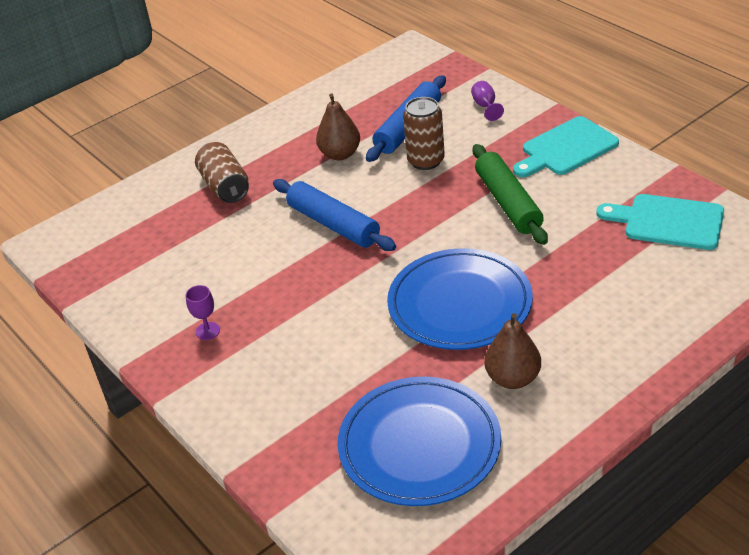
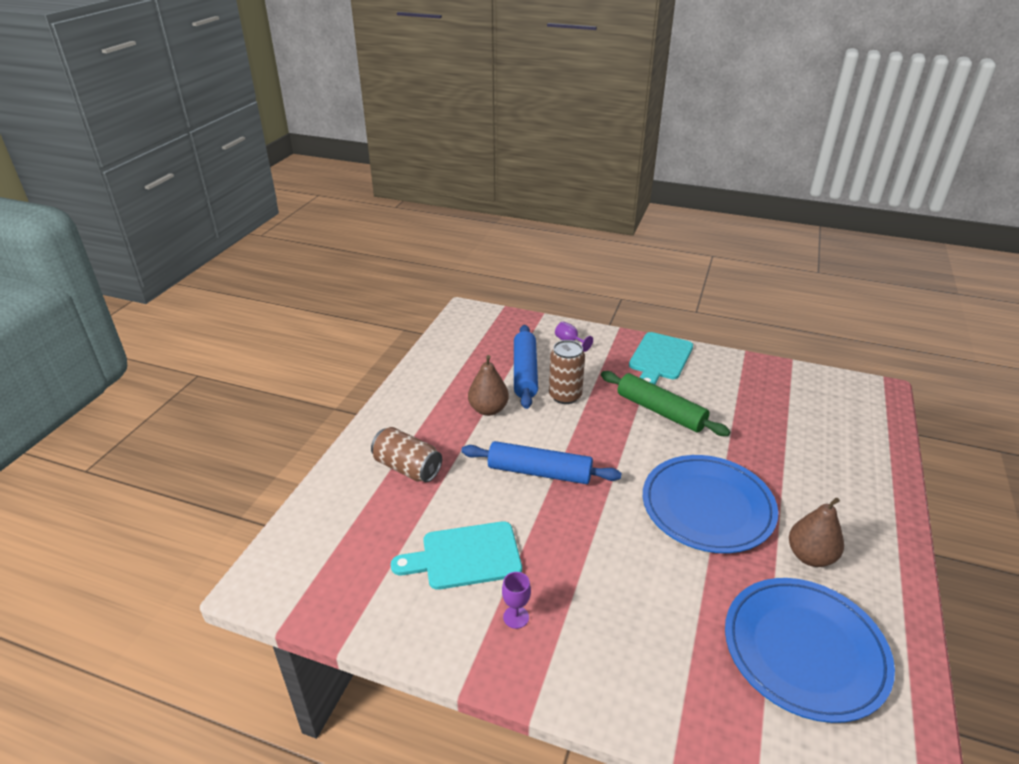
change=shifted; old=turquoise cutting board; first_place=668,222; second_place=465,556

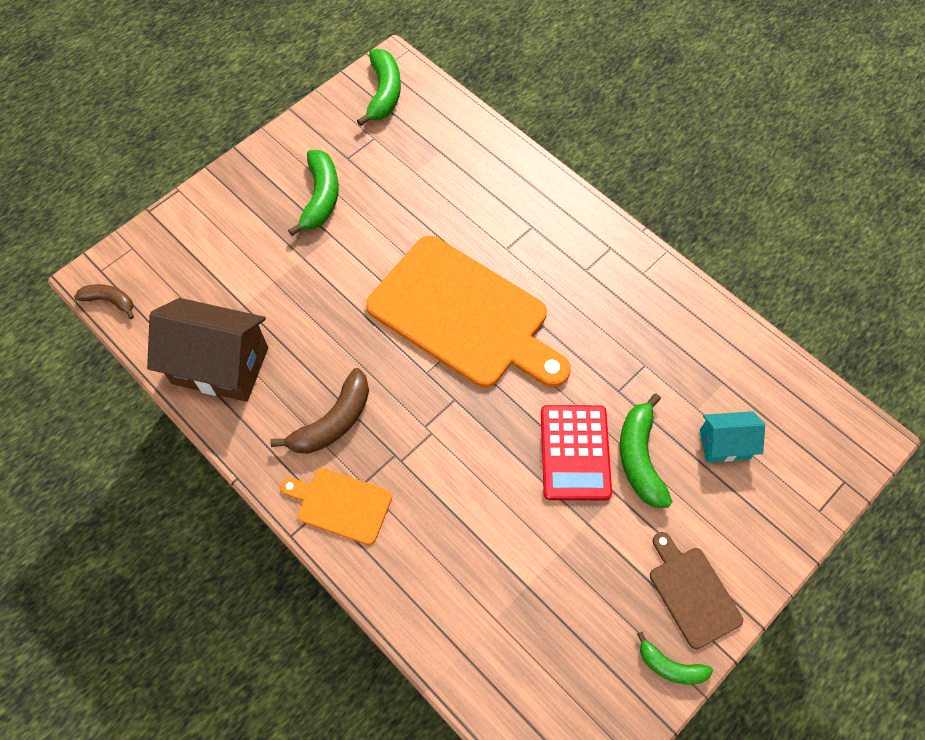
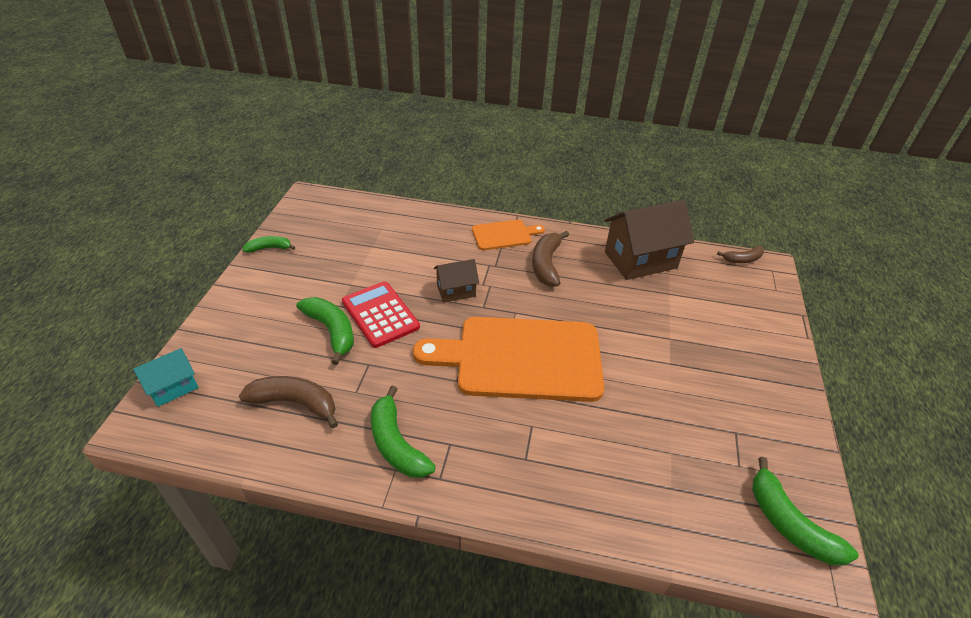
change=shifted; old=green banana; first_place=321,197; second_place=396,444
change=shifted; old=turquoise house; first_place=724,444; second_place=173,387
change=gone; old=brown cutting board; first_place=692,592
change=new; new=brown house; second_place=456,291
change=new; new=brown banana; second_place=295,403

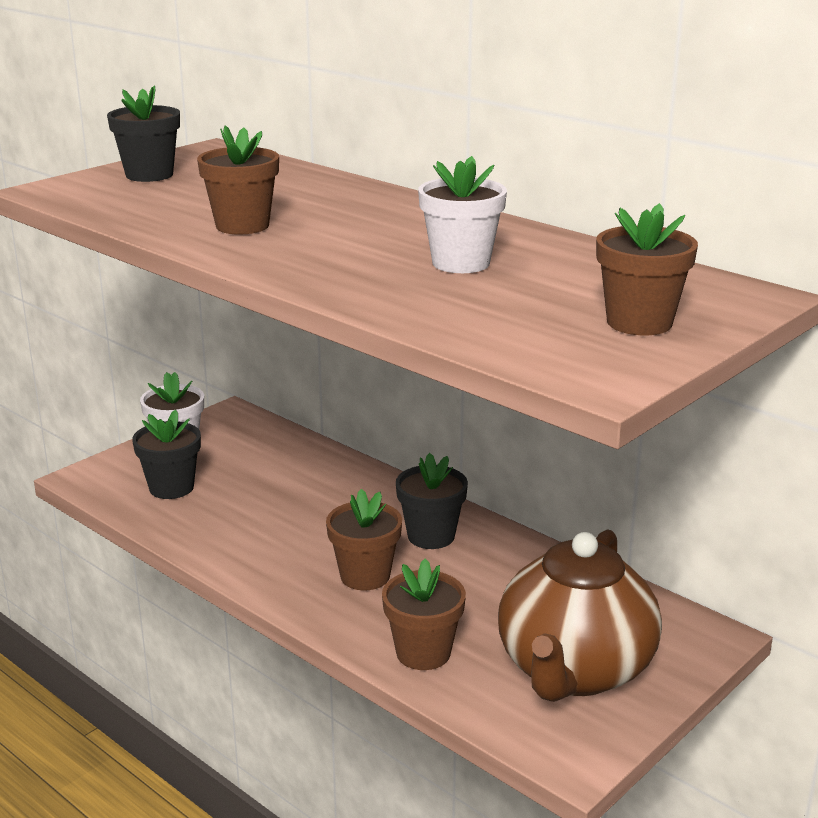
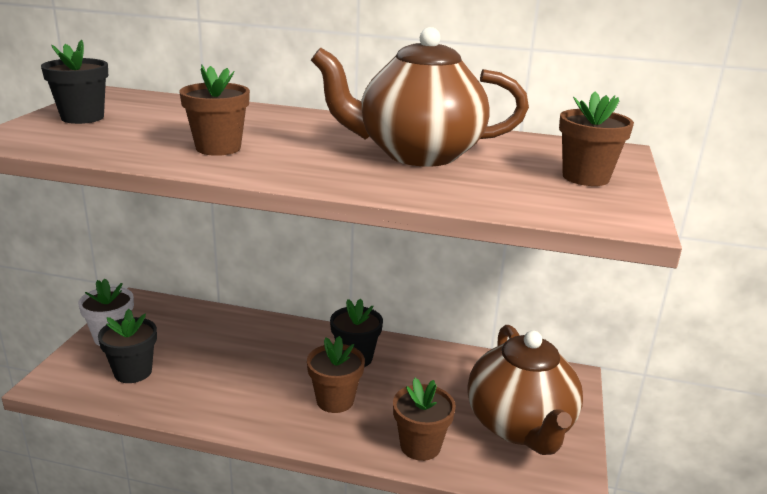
change=swapped; old=white flower pot; new=brown teapot; first_place=461,263; second_place=417,154

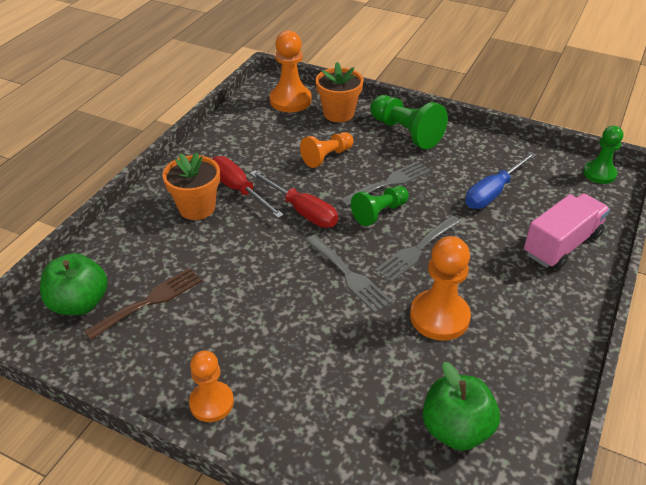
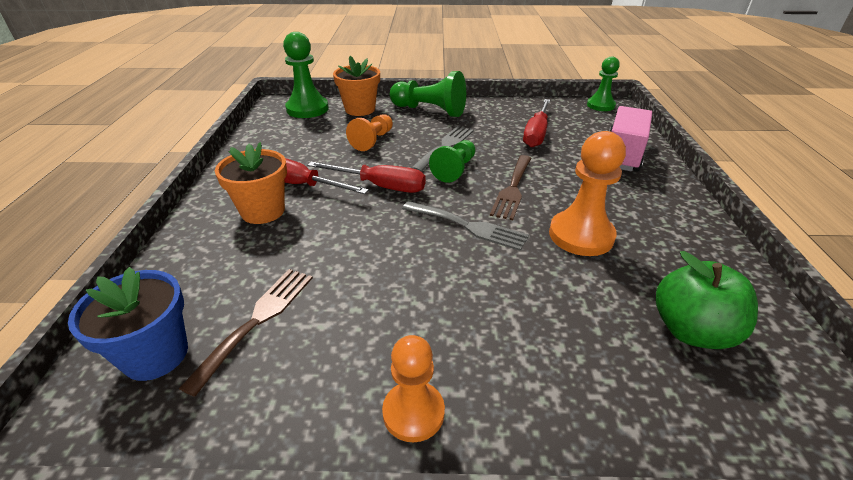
change=repainted; old=orange pawn; new=green pawn; first_place=290,100; second_place=307,109
change=repainted; old=blue screwdriver; new=red screwdriver; first_place=493,192; second_place=536,134
change=repainted; old=grey fork; new=brown fork; first_place=416,250; second_place=512,189
change=swapped; old=green apple; new=blue flower pot; first_place=80,303; second_place=156,355

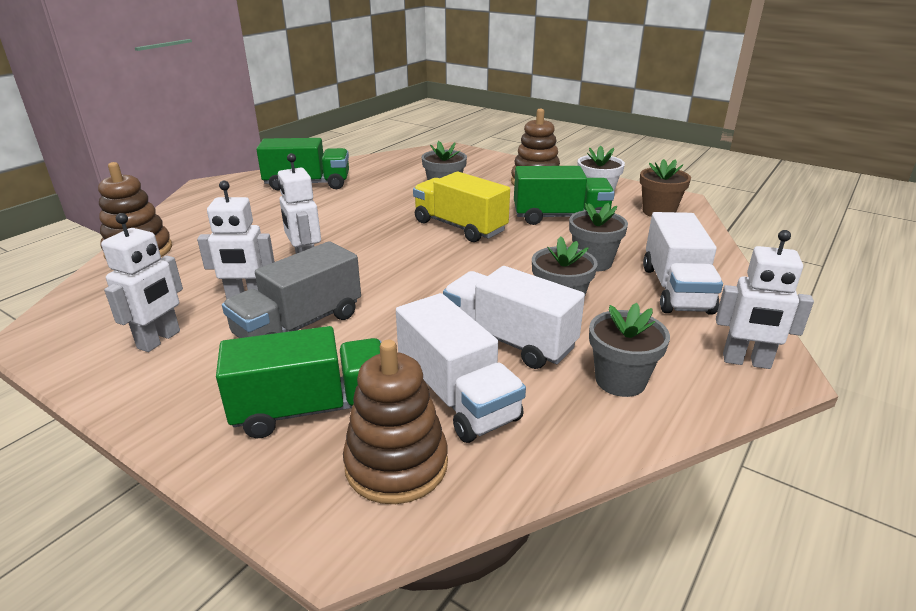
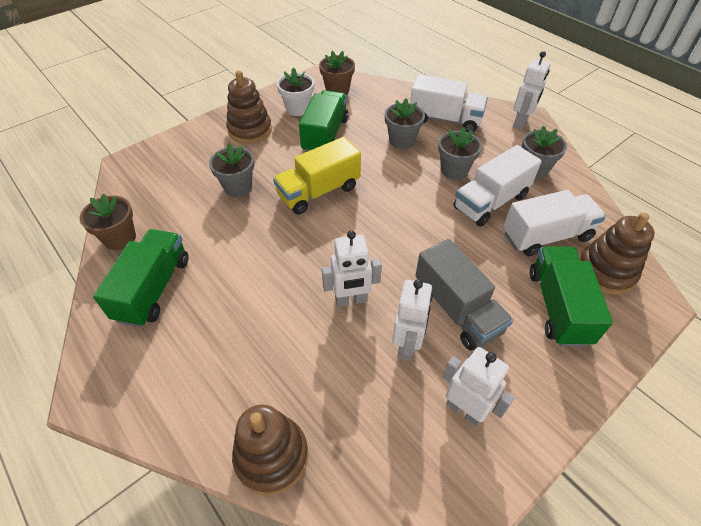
change=new; new=brown flower pot; second_place=120,238

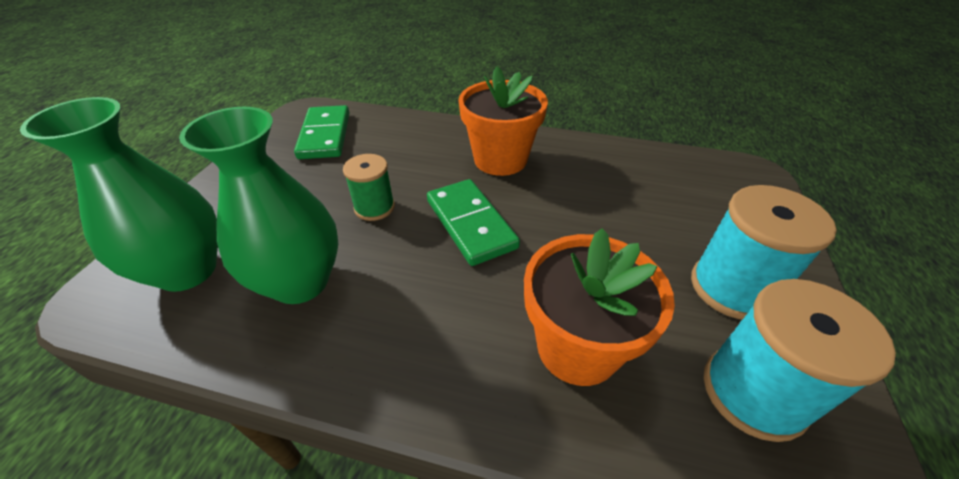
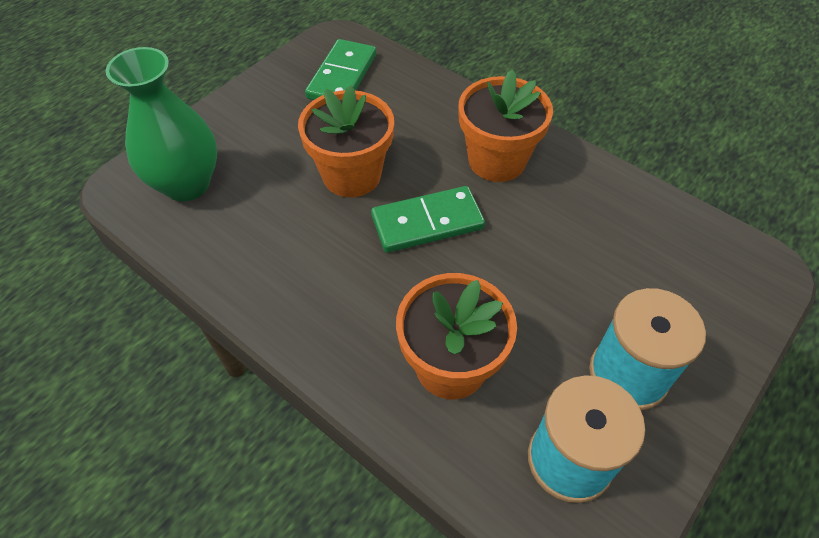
change=gone; old=green vase; first_place=300,282
change=swapped; old=green spool; new=orange flower pot; first_place=374,207; second_place=351,175
change=rotated; old=green domino; first_place=470,224; second_place=427,222; degrees=75

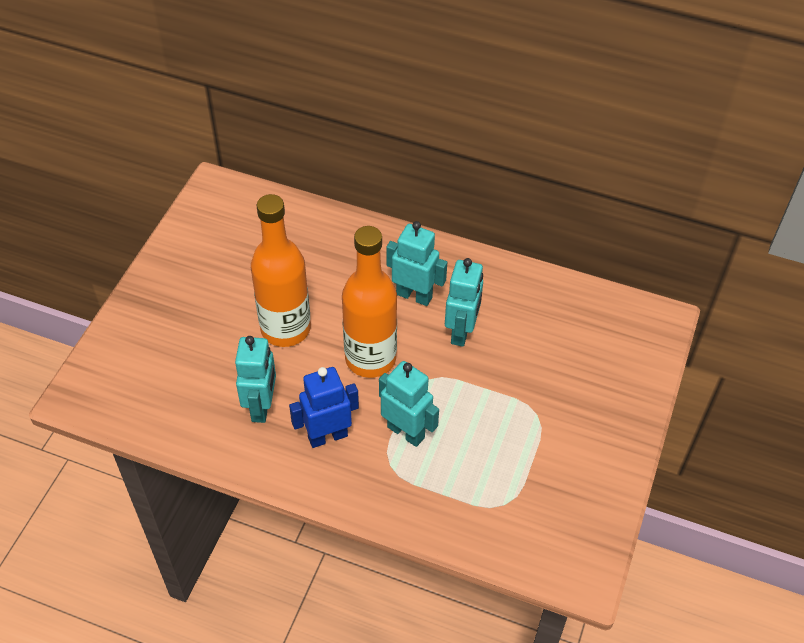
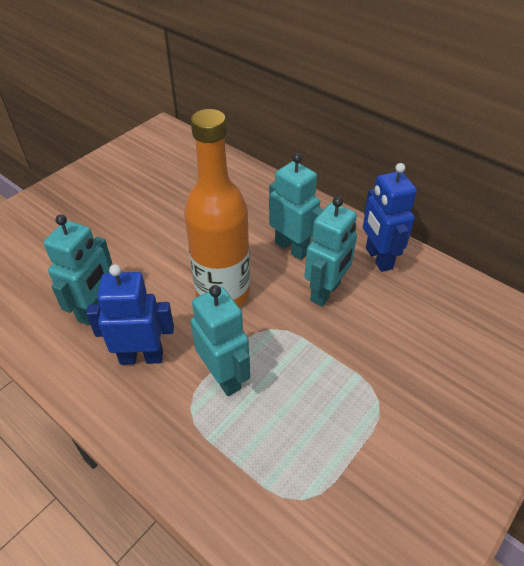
change=gone; old=orange bottle; first_place=285,329
change=new; new=blue robot; second_place=378,258

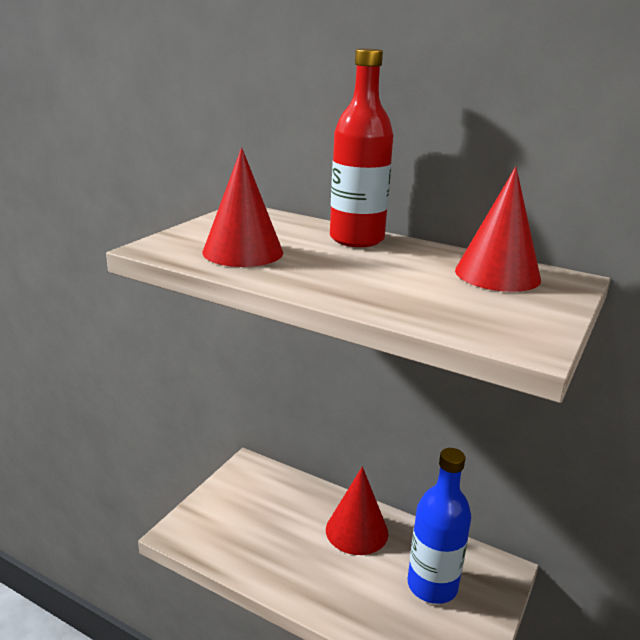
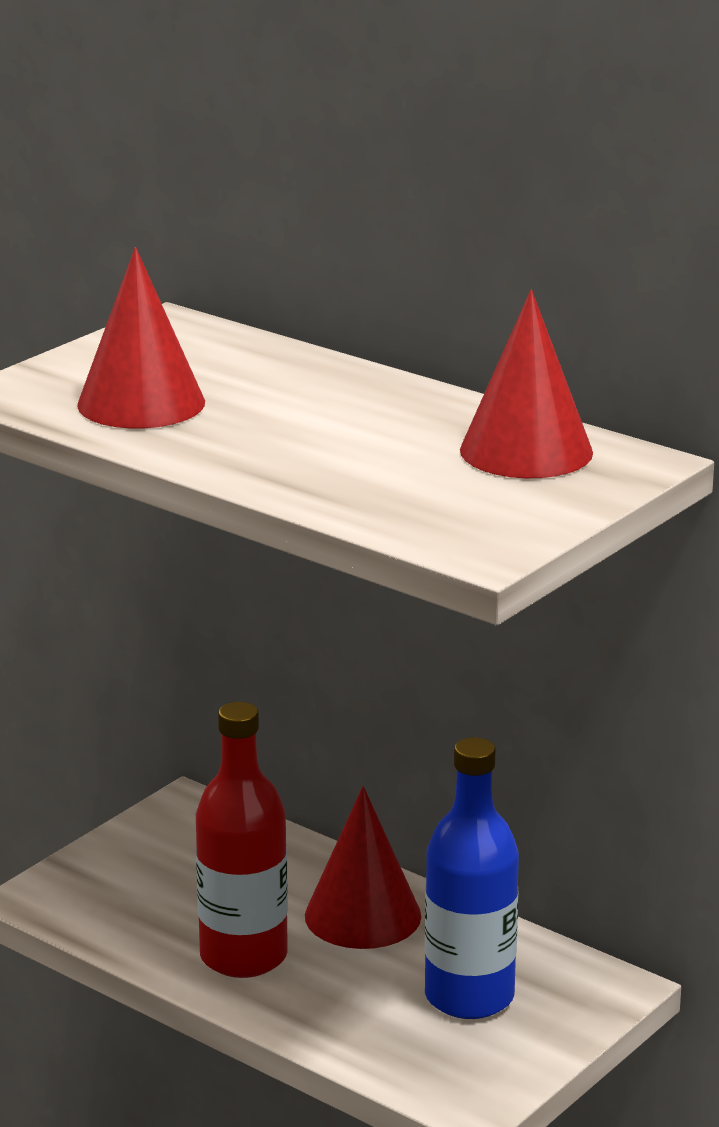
change=shifted; old=red bottle; first_place=356,239; second_place=243,956

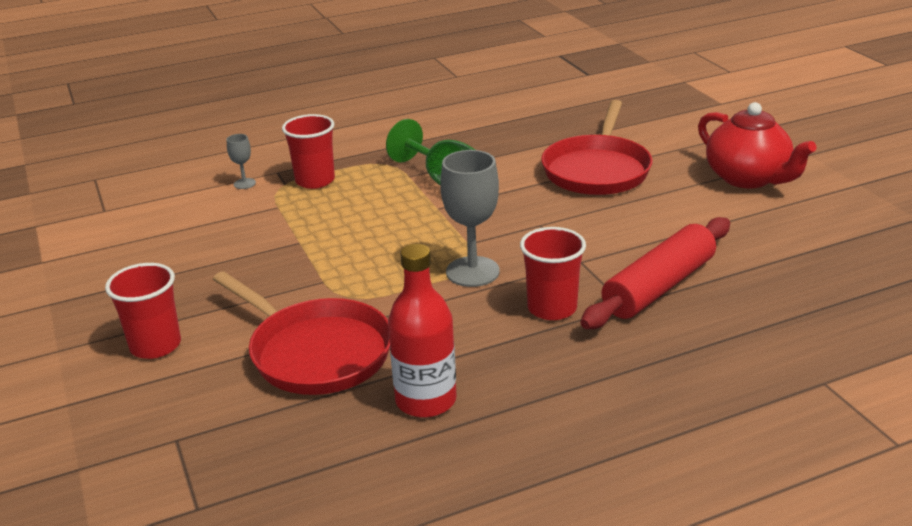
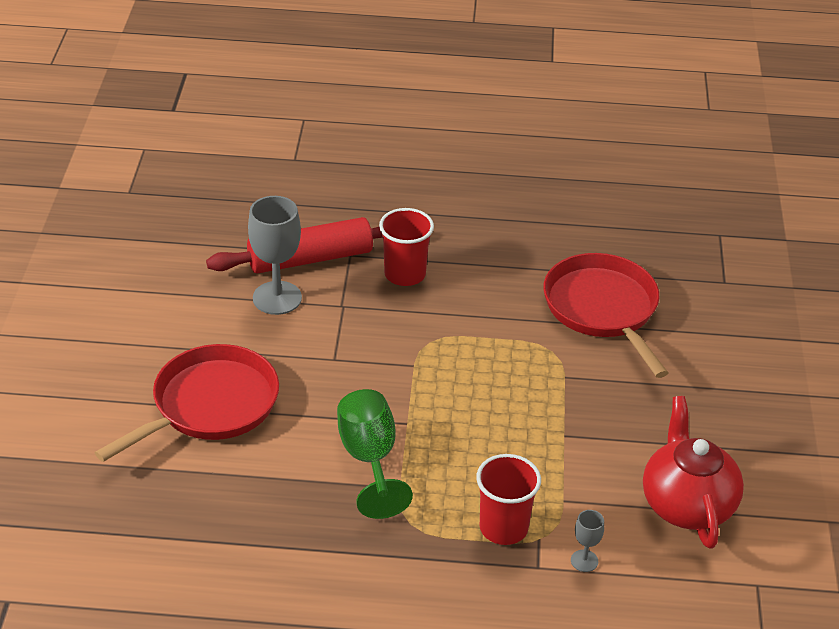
change=shifted; old=red teapot; first_place=748,178; second_place=687,504
change=shifted; old=grey goblet; first_place=472,272; second_place=277,298
change=gone; old=red bottle; first_place=426,400
change=gone; old=red cup; first_place=155,345

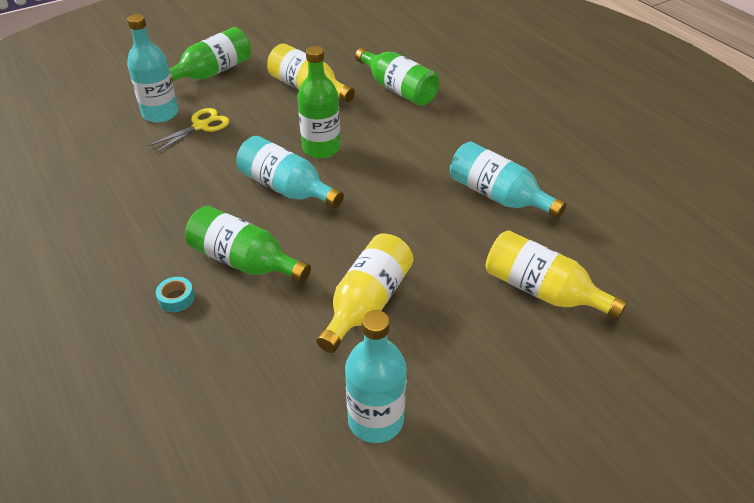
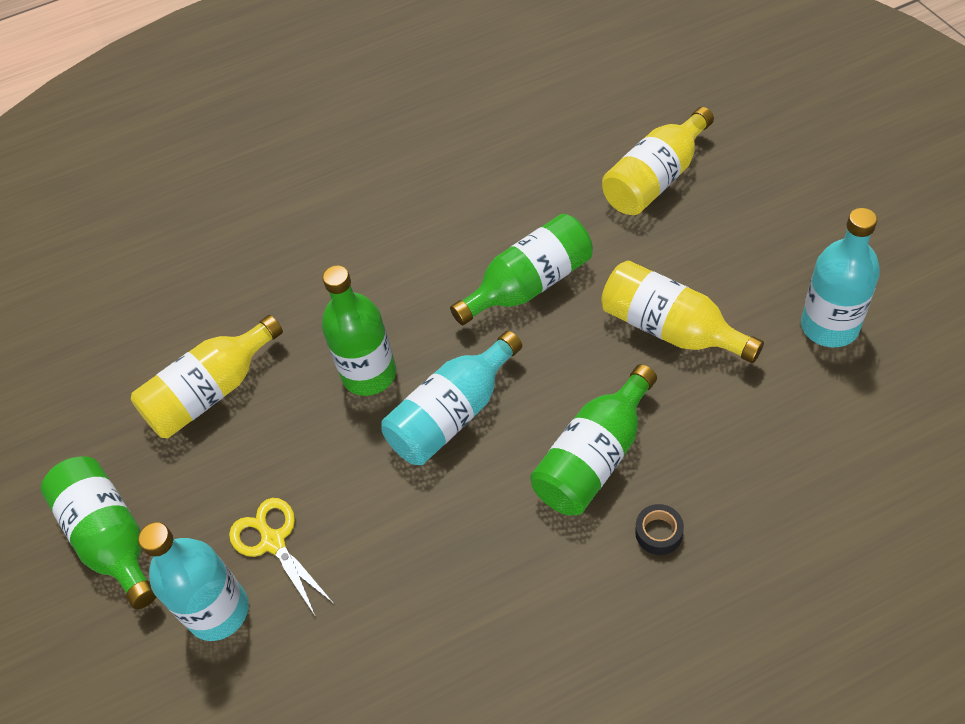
change=shifted; old=green bottle; first_place=398,89; second_place=529,285
change=gone; old=turquoise bottle; first_place=498,196
change=repainted; old=turquoise tape; new=black tape; first_place=176,298; second_place=658,533

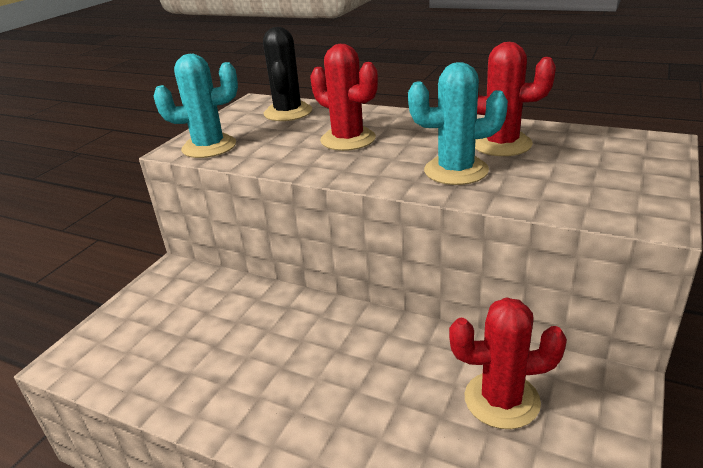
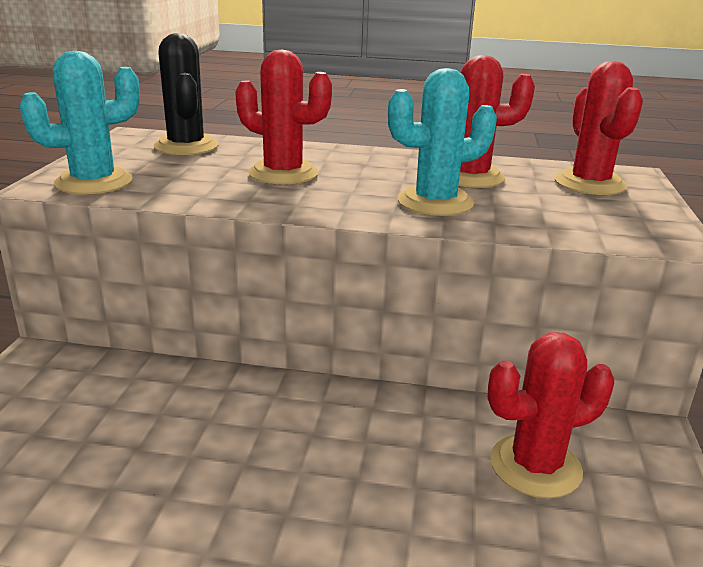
change=new; new=red cactus; second_place=589,184

